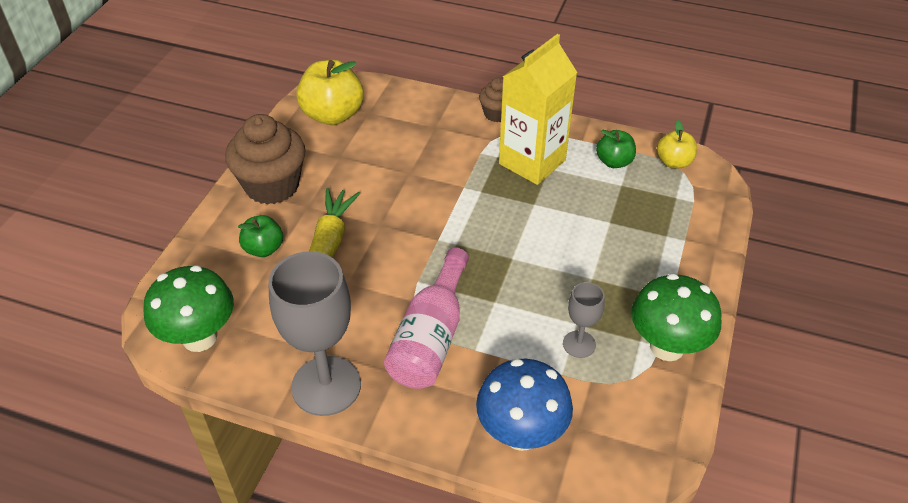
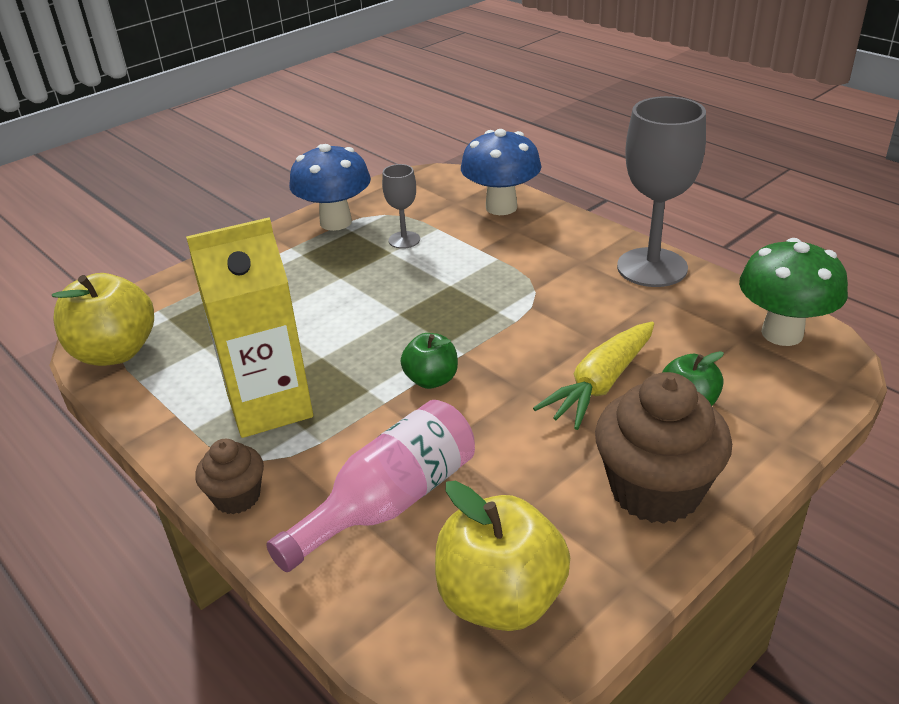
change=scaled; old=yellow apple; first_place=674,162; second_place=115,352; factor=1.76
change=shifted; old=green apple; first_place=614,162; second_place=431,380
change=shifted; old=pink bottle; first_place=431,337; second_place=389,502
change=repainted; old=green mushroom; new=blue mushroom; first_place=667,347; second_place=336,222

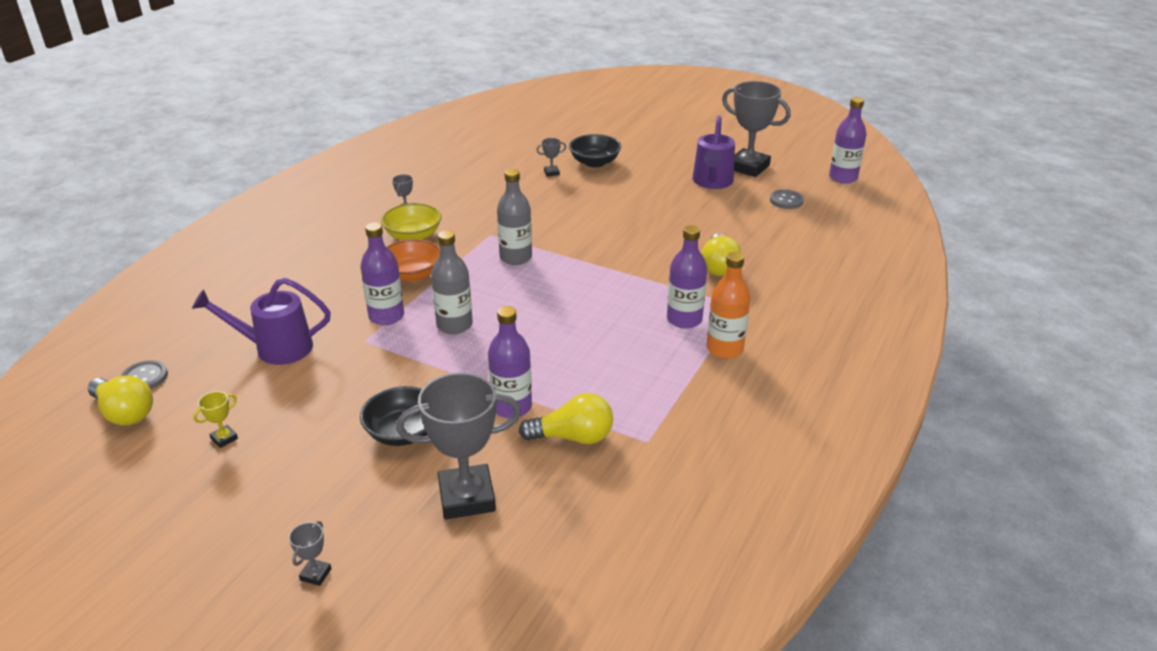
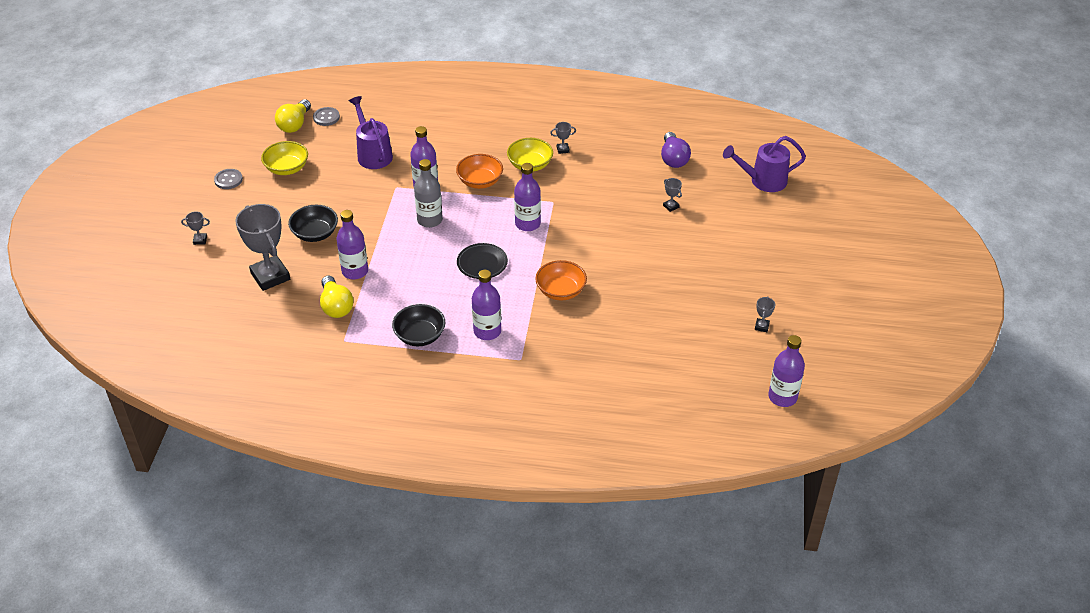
change=scaled; old=grey trophy; first_place=748,167; second_place=761,326; factor=0.41
change=shifted; old=purple watering can; first_place=712,182; second_place=762,181
change=shifted; old=black bowl; first_place=594,162; second_place=420,336
change=repainted; old=grey bottle; new=purple bottle; first_place=515,257; second_place=527,224
change=shifted; old=grey button; first_place=786,200; second_place=228,180
change=gone; old=yellow light bulb; first_place=719,267
change=gone; old=orange bottle; first_place=724,348
change=swapped; old=yellow trophy; new=yellow bowl; first_place=224,438; second_place=287,168
change=new; new=purple light bulb; second_place=673,159
change=new; new=black plate; second_place=482,263
change=new; new=orange bowl; second_place=561,291

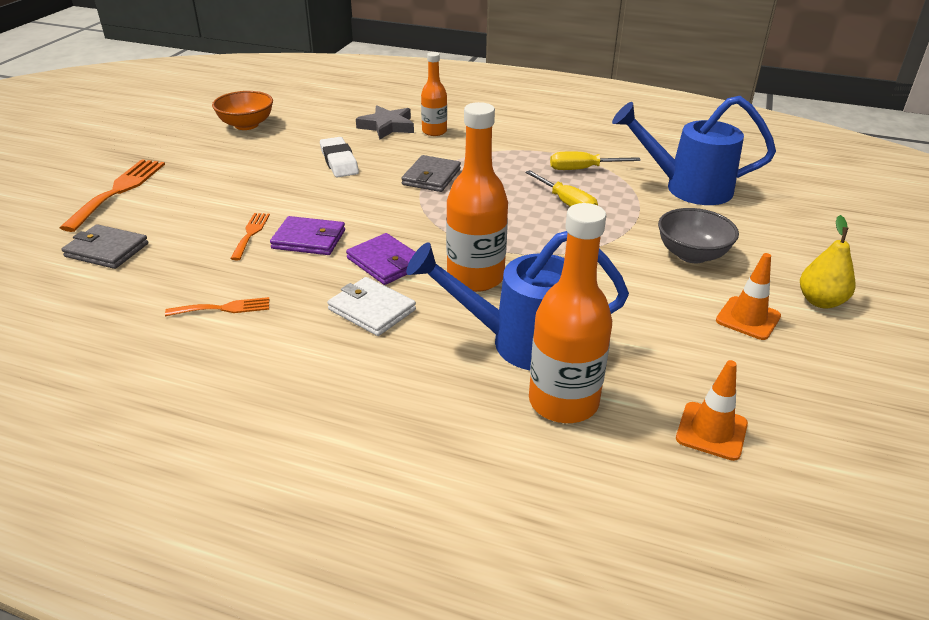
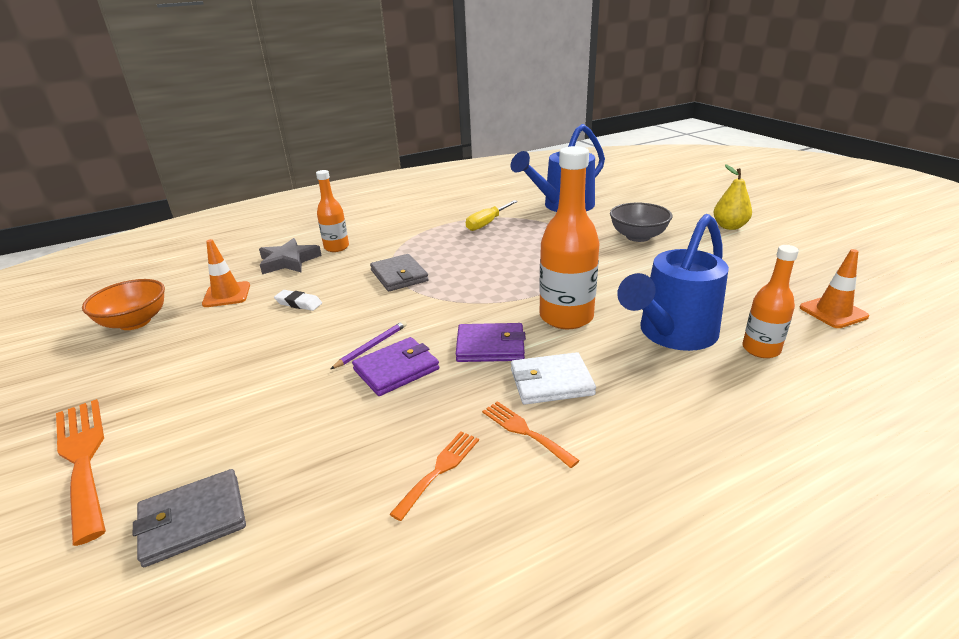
change=scaled; old=white eraser; first_place=339,162; second_place=298,303; factor=0.64
change=gone; old=yellow screwdriver; first_place=567,203
change=scaled; old=orange bottle; first_place=563,402; second_place=761,349; factor=0.6
change=shifted; old=orange fork; first_place=251,234; second_place=525,431
change=shifted; old=orange traffic cone; first_place=748,318; second_place=227,295
change=new; new=purple pencil; second_place=371,346

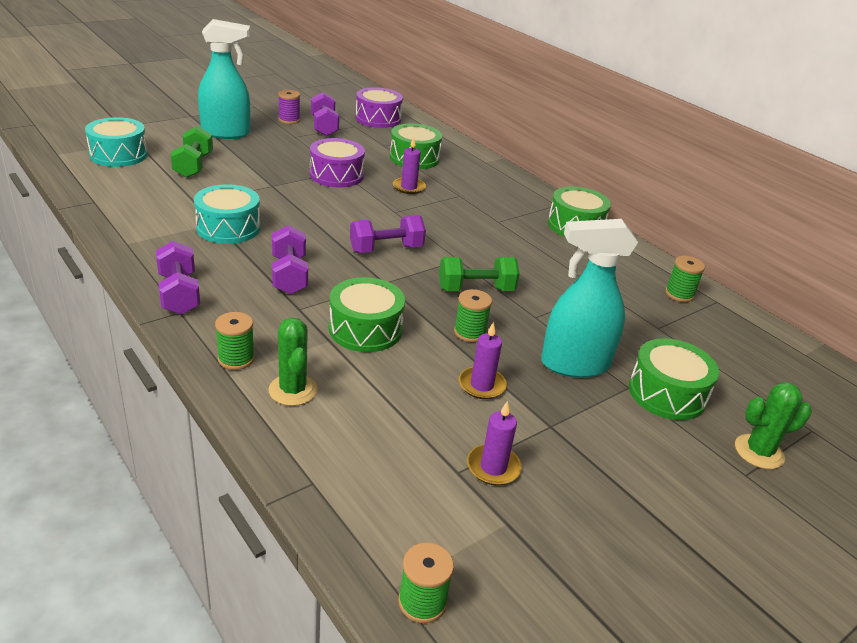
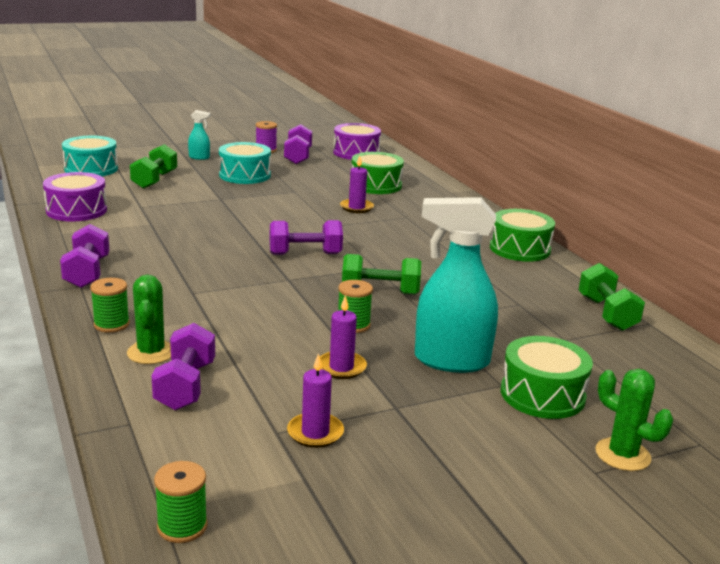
change=scaled; old=turquoise spray bottle; first_place=226,133; second_place=199,157; factor=0.45
change=shifted; old=purple drum; first_place=336,175; second_place=76,210
change=shifted; old=turquoise drum; first_place=228,228; second_place=245,175
change=shifted; old=purple dumbbell; first_place=289,275; second_place=186,386
change=swapped; old=green spool; new=green dumbbell; first_place=679,294; second_place=607,313
change=gone; old=green drum; first_place=365,329
change=rotated; old=green cactus; first_place=759,452; second_place=622,455; degrees=45

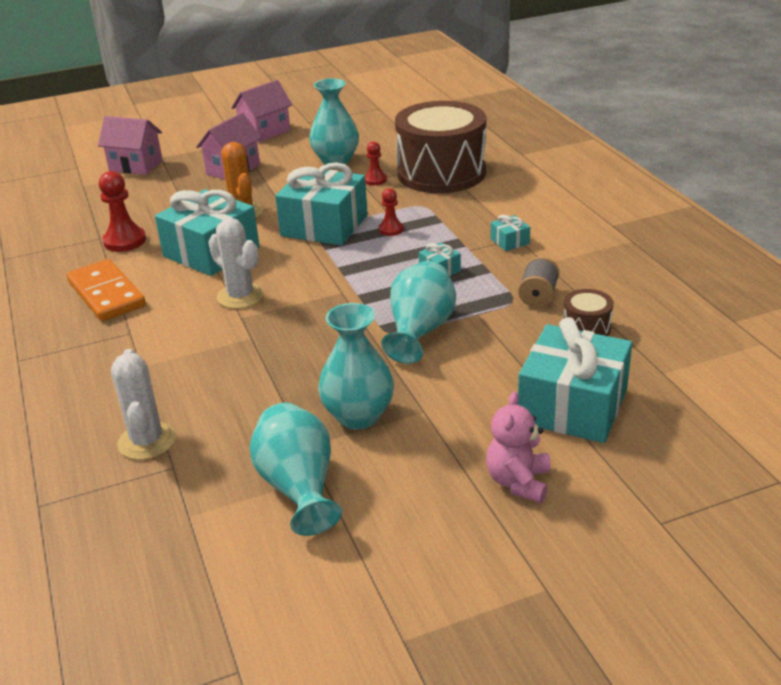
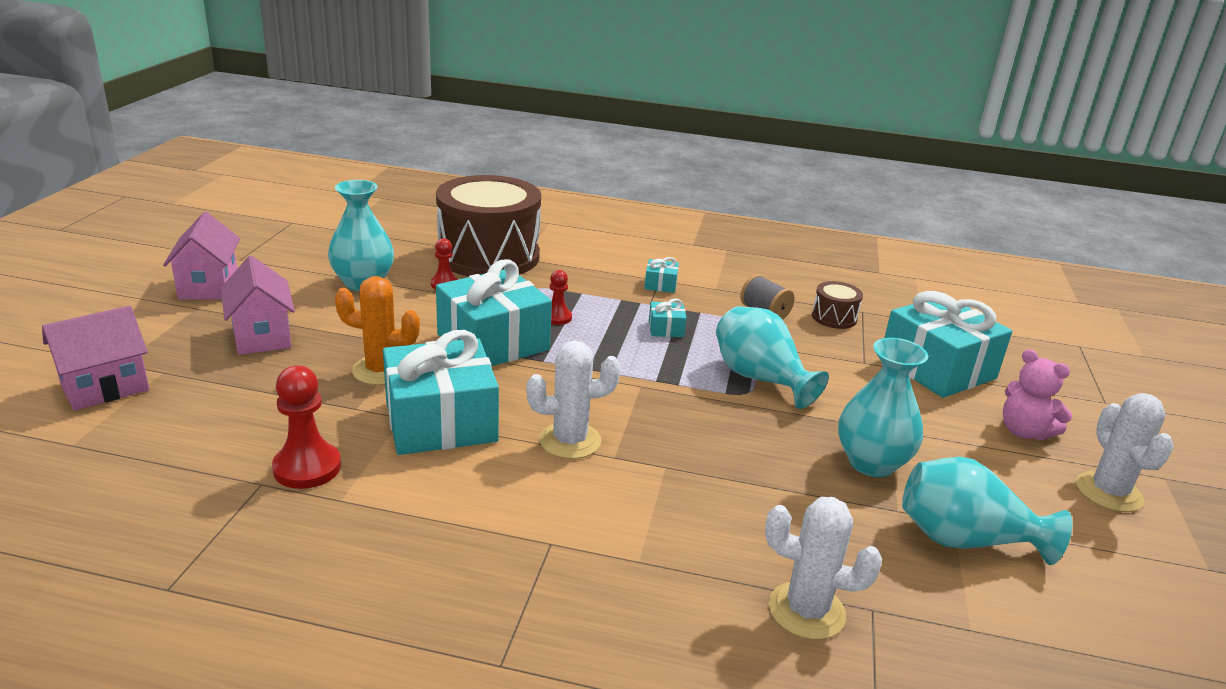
change=gone; old=orange domino; first_place=106,294
change=new; new=white cactus; second_place=1108,492

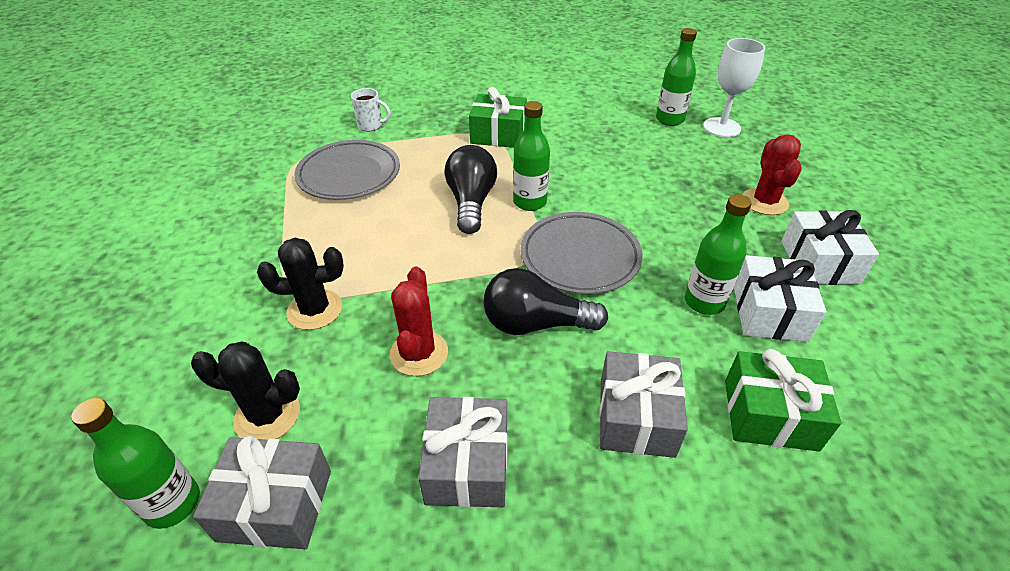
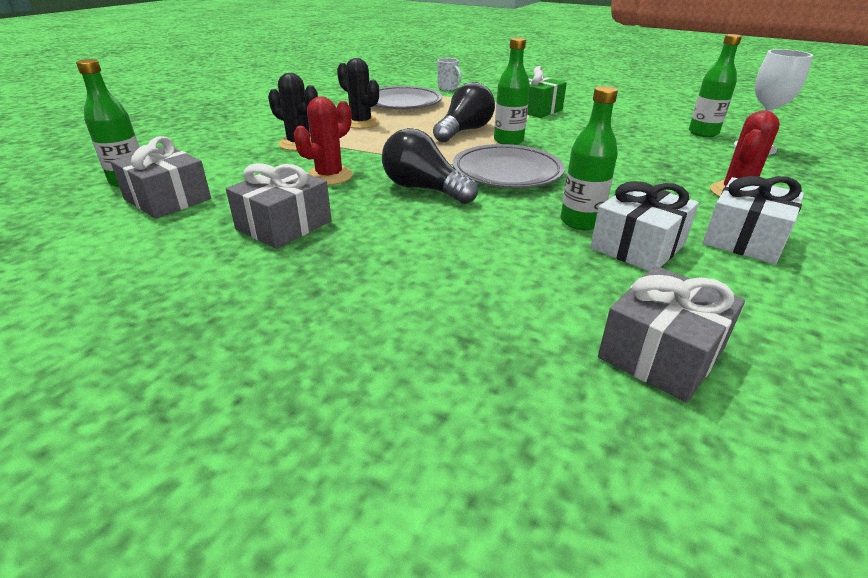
change=shifted; old=black cactus; first_place=267,415; second_place=361,123
change=gone; old=green gift; first_place=770,414
change=shifted; old=grey gift; first_place=636,417; second_place=661,353

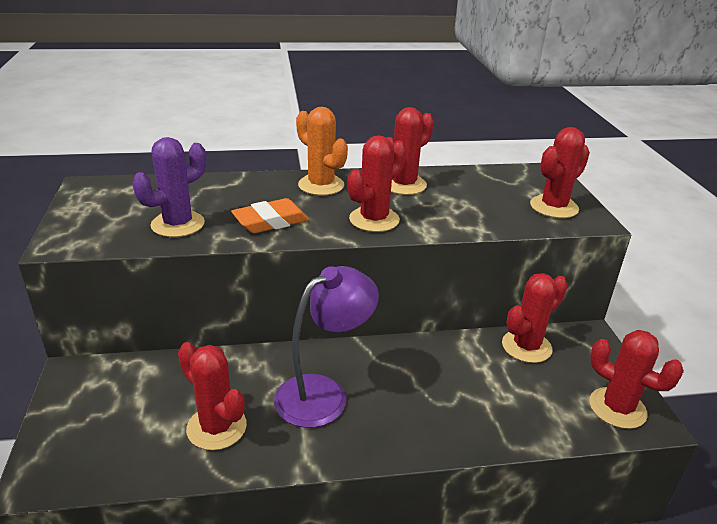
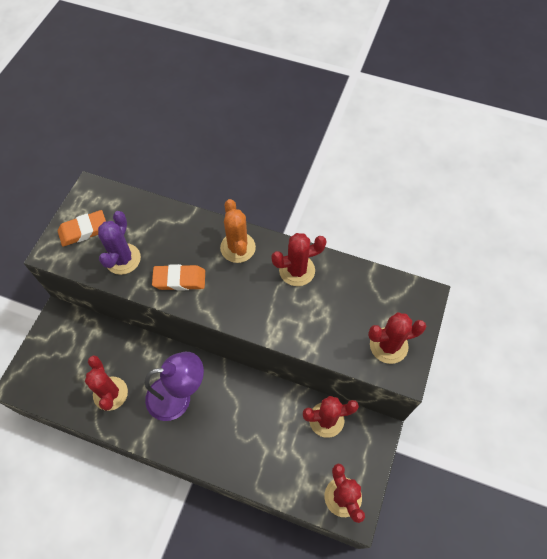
change=gone; old=red cactus; first_place=374,219
change=rotated; old=purple cactus; first_place=178,224; second_place=123,259; degrees=-60
change=new; new=orange eraser; second_place=83,230

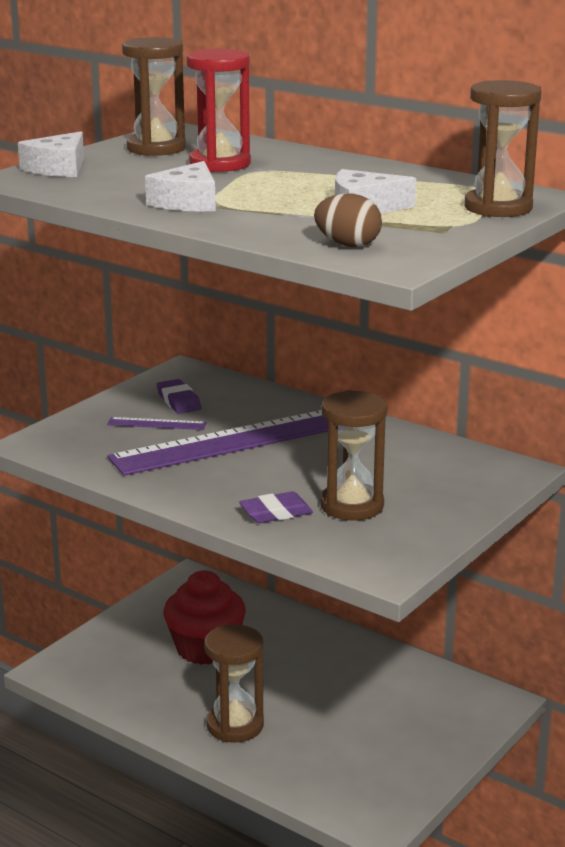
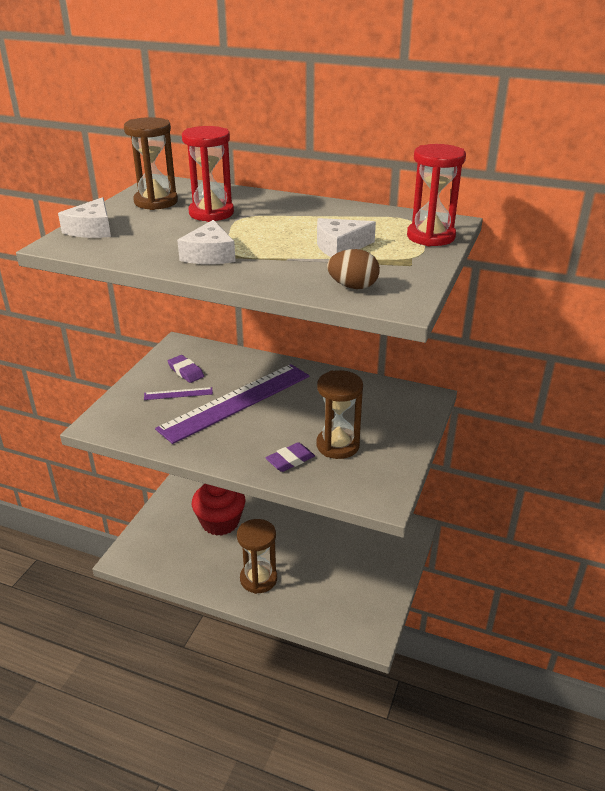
change=repainted; old=brown hourglass; new=red hourglass; first_place=498,208; second_place=430,237

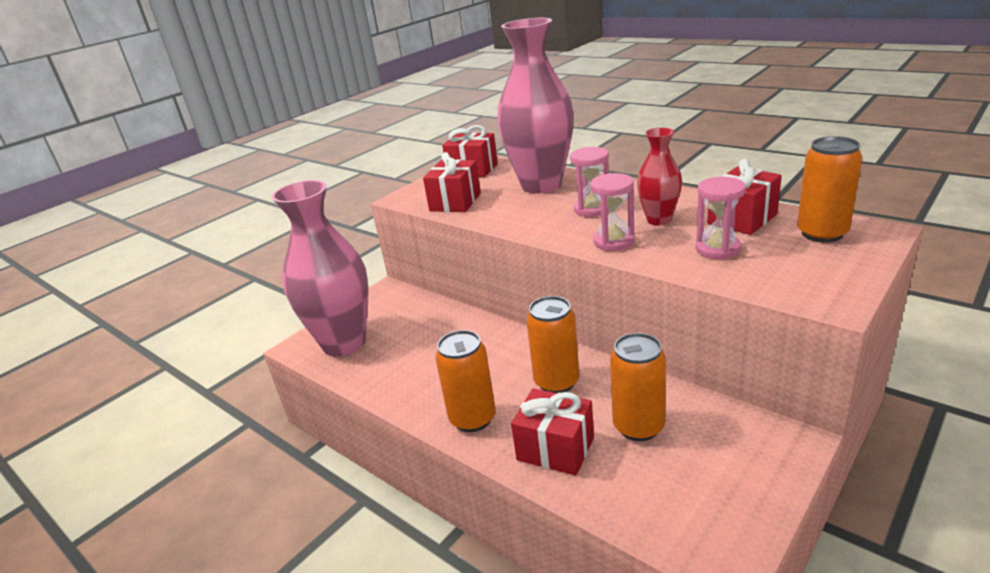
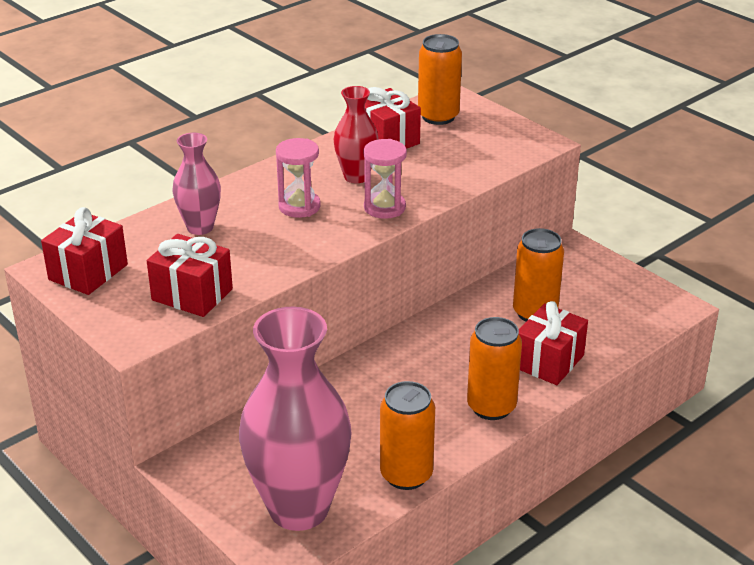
change=scaled; old=pink vase; first_place=541,185; second_place=200,227; factor=0.5
change=gone; old=pink hourglass; first_place=718,249
change=shifted; old=orange can; first_place=556,382; second_place=406,475

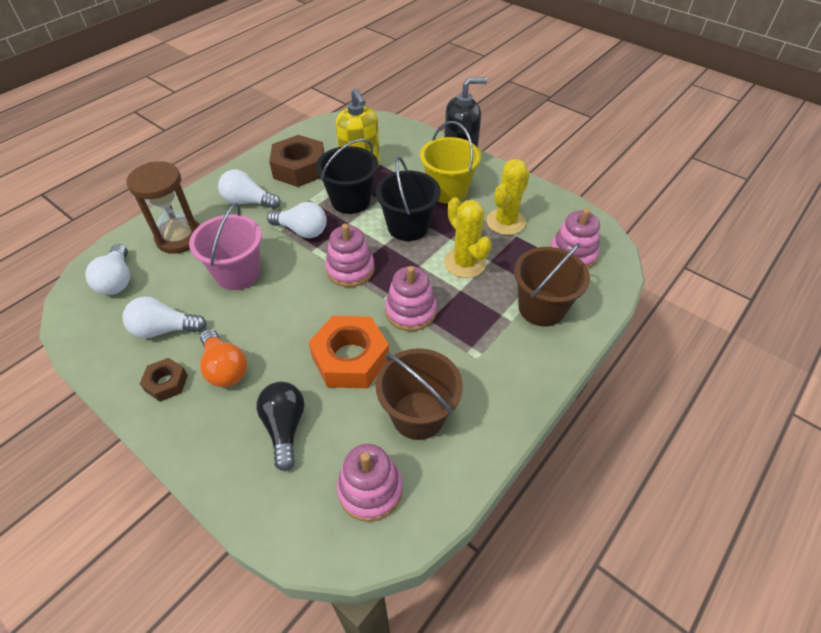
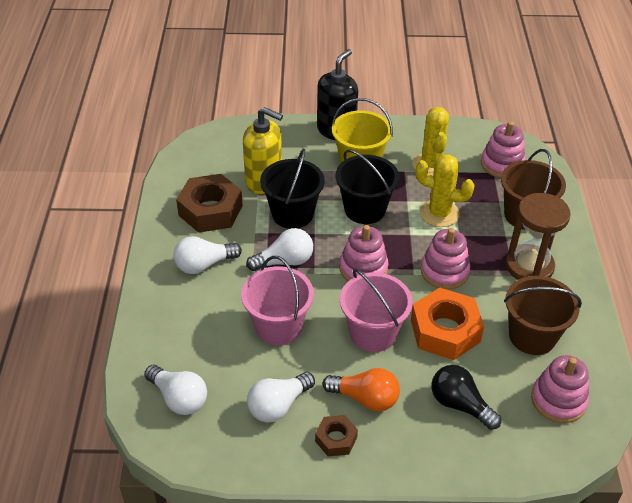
change=shifted; old=brown hourglass; first_place=179,238; second_place=529,266
change=new; new=pink bucket; second_place=373,333

